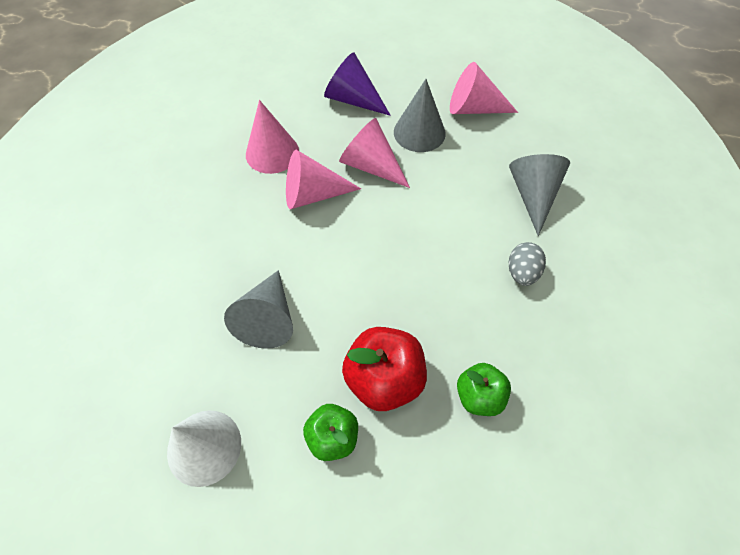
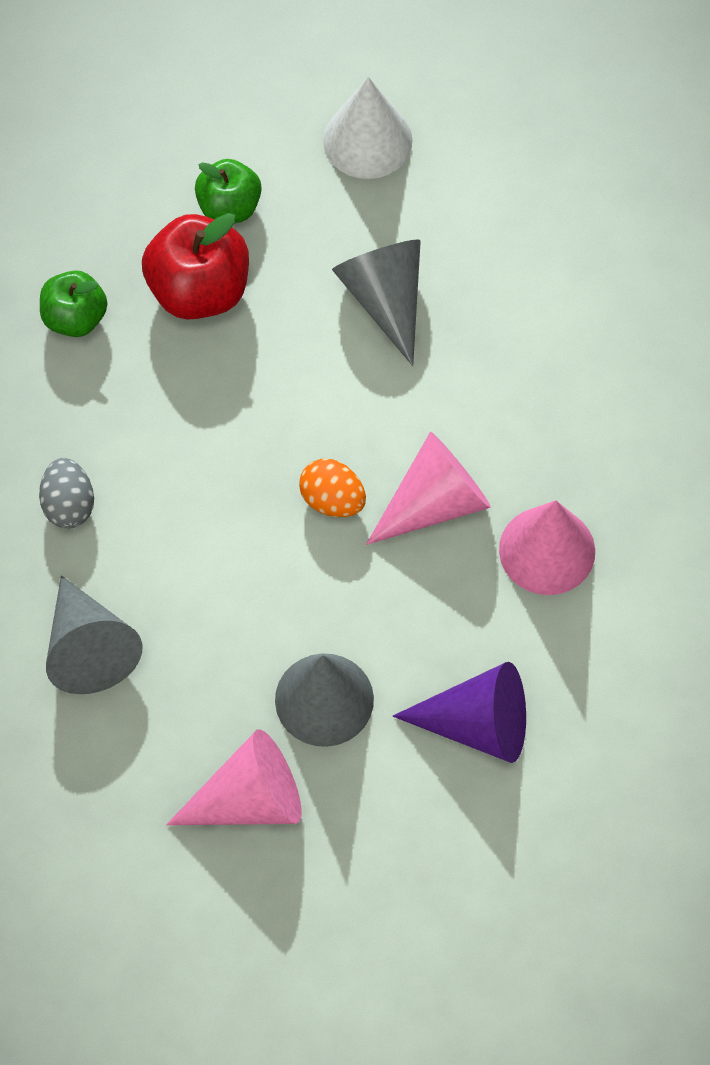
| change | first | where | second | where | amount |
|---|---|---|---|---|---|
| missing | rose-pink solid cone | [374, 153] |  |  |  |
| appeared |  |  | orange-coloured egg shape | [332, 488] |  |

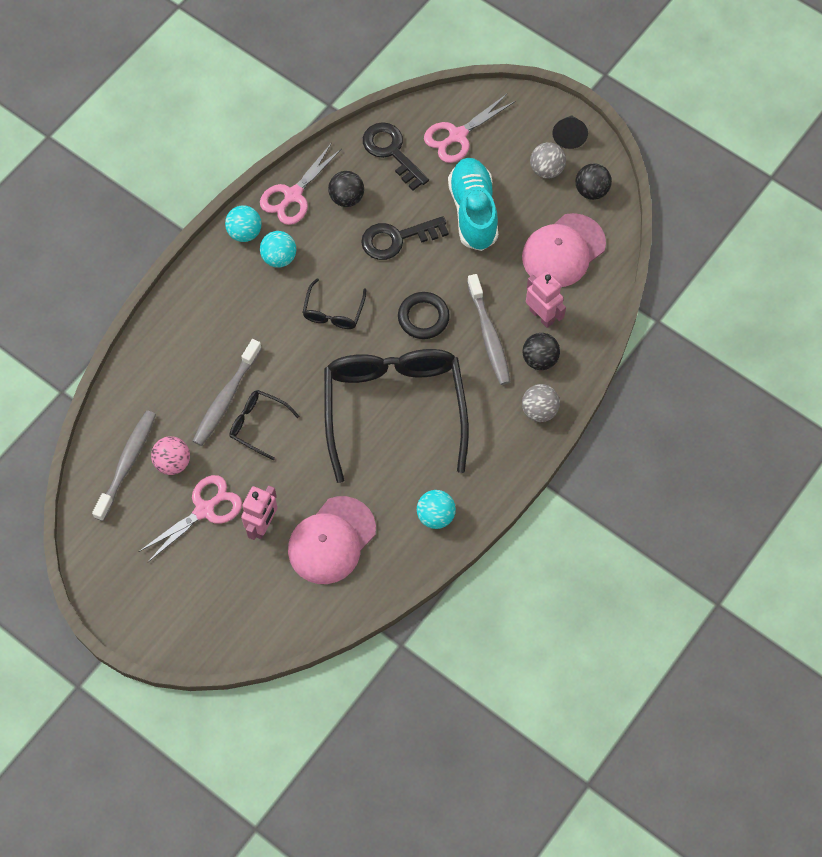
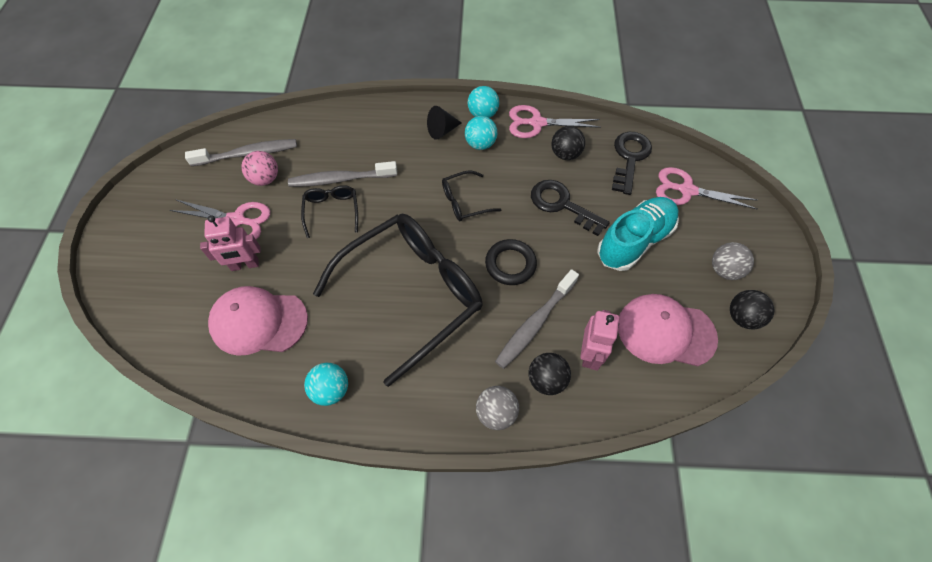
| change | first | where | second | where | amount |
|---|---|---|---|---|---|
| relocated | ebony solid cone | [570, 132] |  | [444, 123] |  |

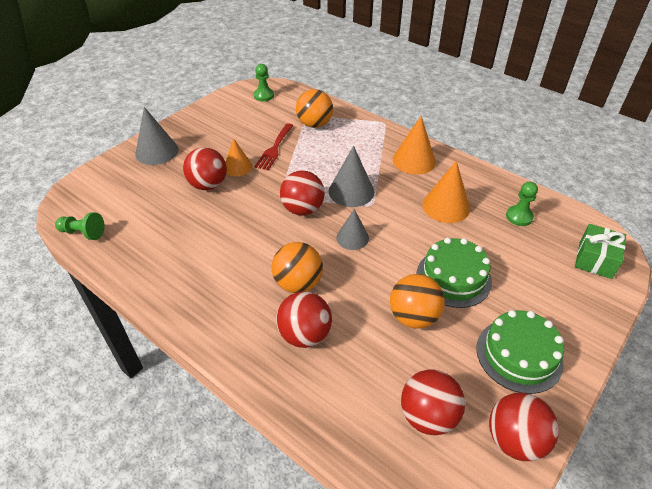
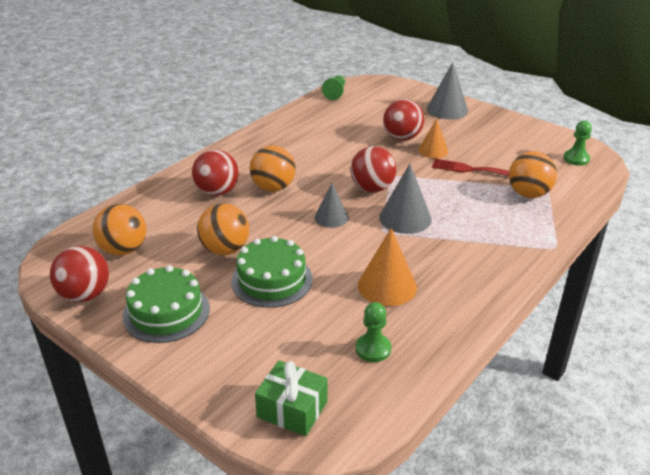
| change | first | where | second | where | amount |
|---|---|---|---|---|---|
| missing | orange-coloured solid cone | [414, 145] |  |  |  |
| colour | crimson sphere | [433, 402] | orange-coloured sphere | [119, 230] |  |

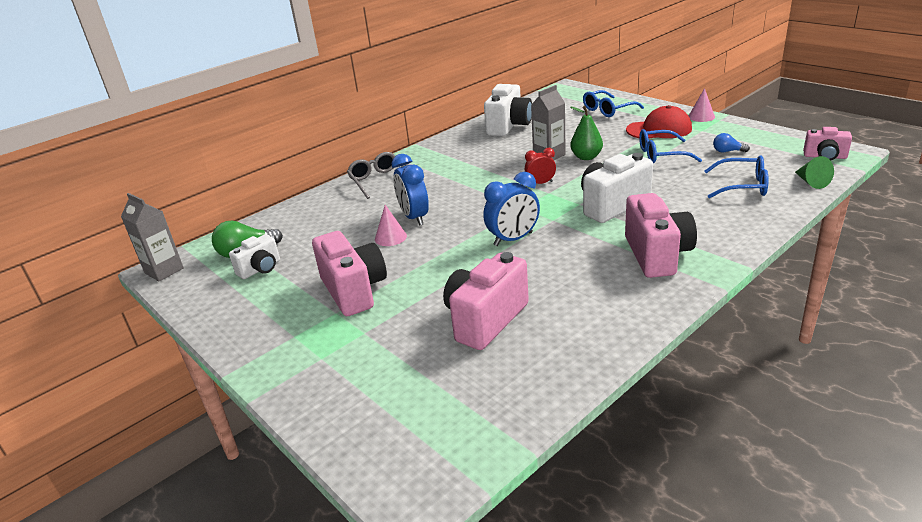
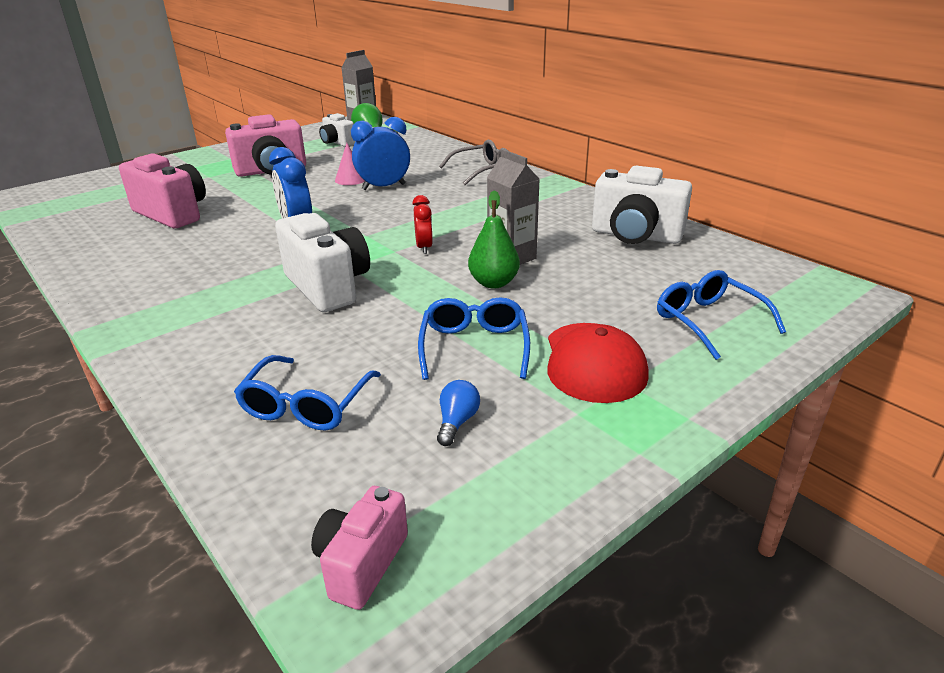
| change | first | where | second | where | amount |
|---|---|---|---|---|---|
| missing | rose-pink photo camera | [661, 235] |  |  |  |
| missing | rose-pink solid cone | [702, 105] |  |  |  |
| missing | leaf-green solid cone | [814, 172] |  |  |  |

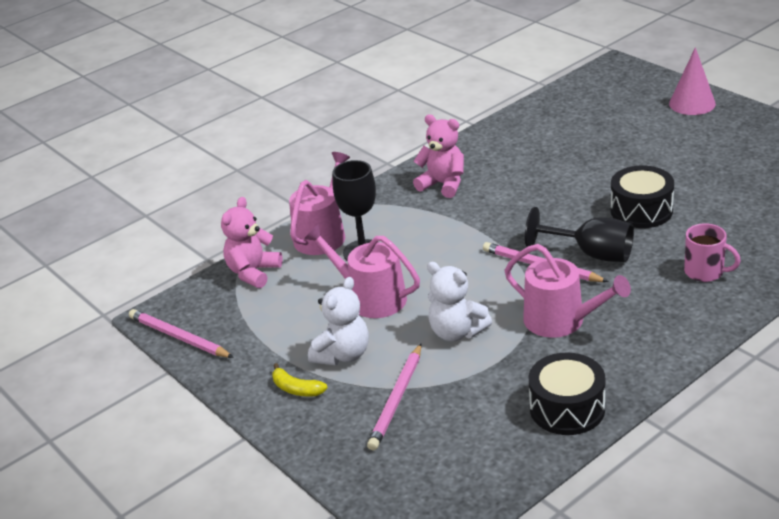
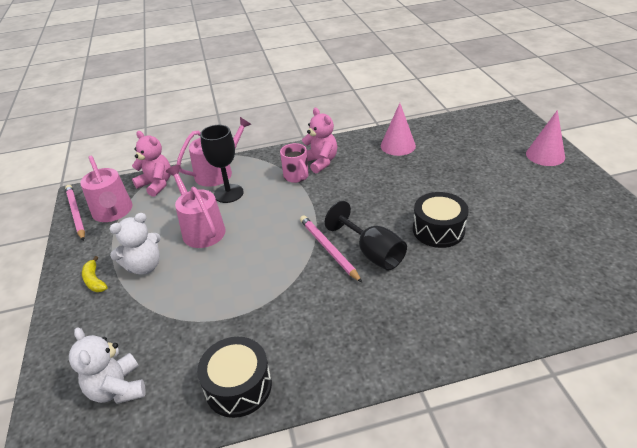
| change | first | where | second | where | amount |
|---|---|---|---|---|---|
| spun | rose-pink teddy bear | [252, 242] |  | [151, 164] | 75 degrees clockwise |
| missing | rose-pink pencil | [394, 397] |  |  |  |
| relocated | white teddy bear | [459, 301] |  | [107, 365] |  |
| relocated | rose-pink watering can | [567, 291] |  | [106, 189] |  |
| relocated | rose-pink mug | [712, 252] |  | [294, 163] |  |
| appeared |  |  | rose-pink solid cone | [398, 129] |  |

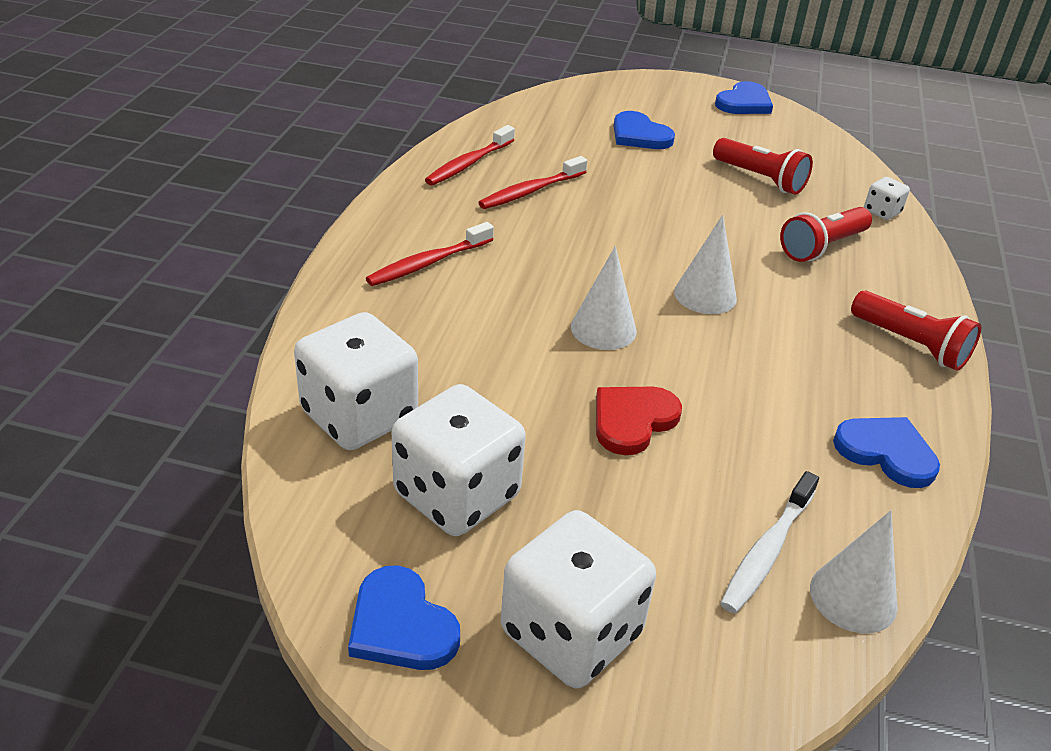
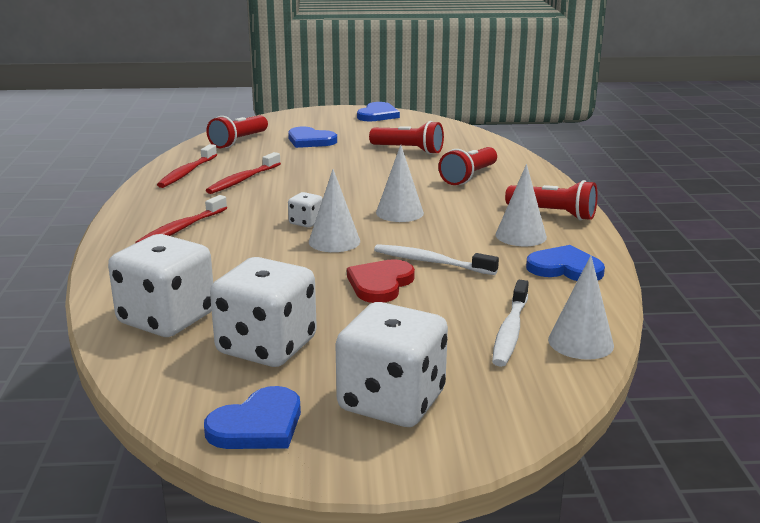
| change | first | where | second | where | amount |
|---|---|---|---|---|---|
| spun | blue heart shape | [404, 617] |  | [252, 417] | 75 degrees counterclockwise |
| relocated | white die | [887, 198] |  | [305, 210] |  |
| appeared |  |  | crimson flashlight | [237, 131] |  |
| appeared |  |  | white toothbrush | [436, 259] |  |
| appeared |  |  | white solid cone | [521, 205] |  |

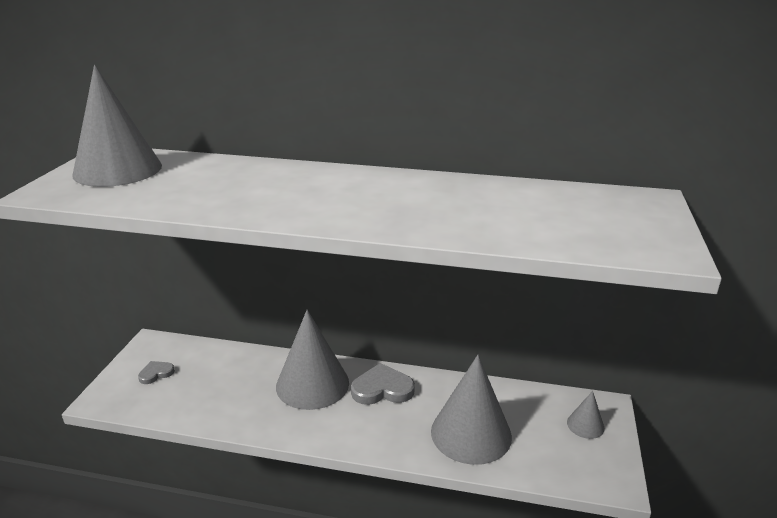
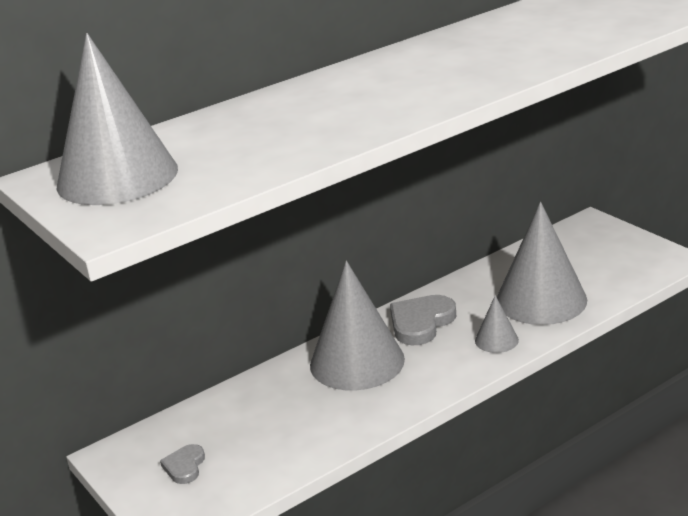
| change | first | where | second | where | amount |
|---|---|---|---|---|---|
| relocated | gray solid cone | [586, 415] |  | [497, 324] |  |

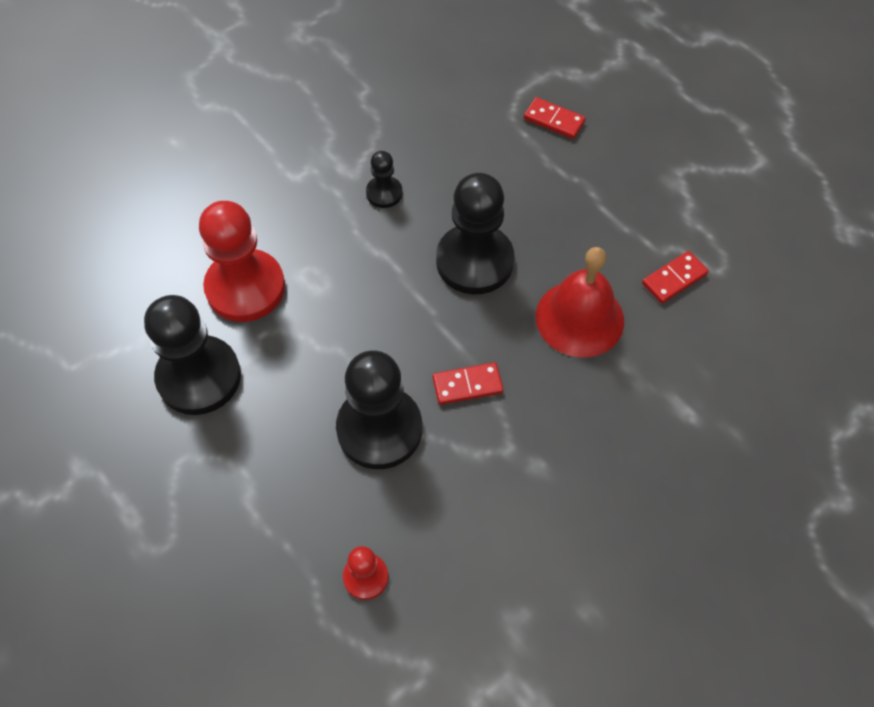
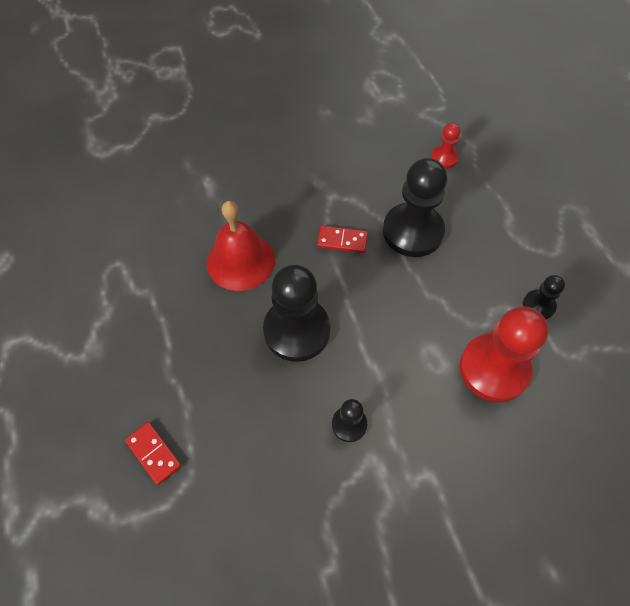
| change | first | where | second | where | amount |
|---|---|---|---|---|---|
| size | ebony chess pawn | [192, 355] |  | [544, 297] | x0.49 |
| missing | crimson domino piece | [675, 277] |  |  |  |

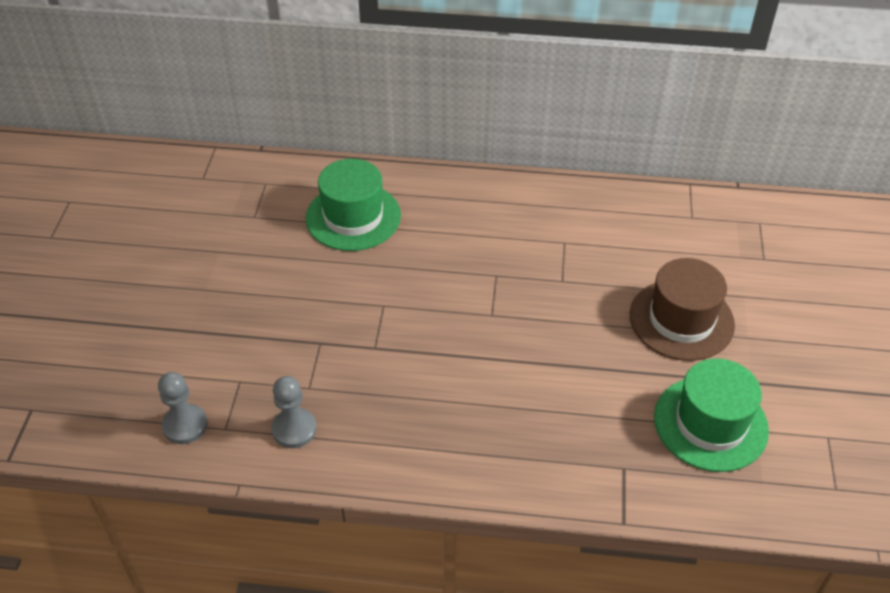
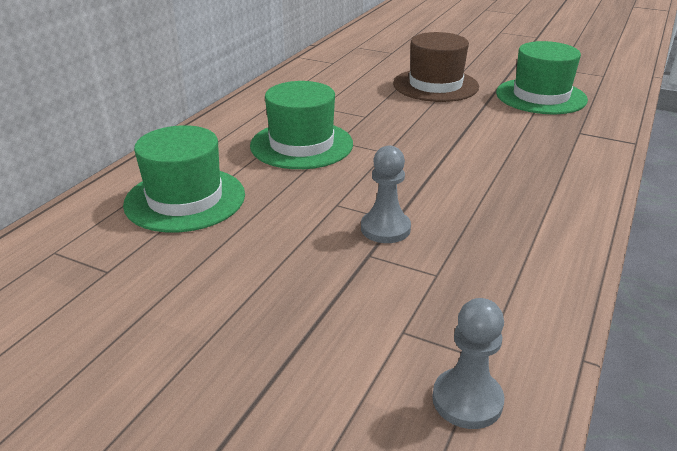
| change | first | where | second | where | amount |
|---|---|---|---|---|---|
| relocated | gray chess pawn | [294, 412] |  | [386, 194] |  |
| appeared |  |  | leaf-green tall hat | [301, 125] |  |

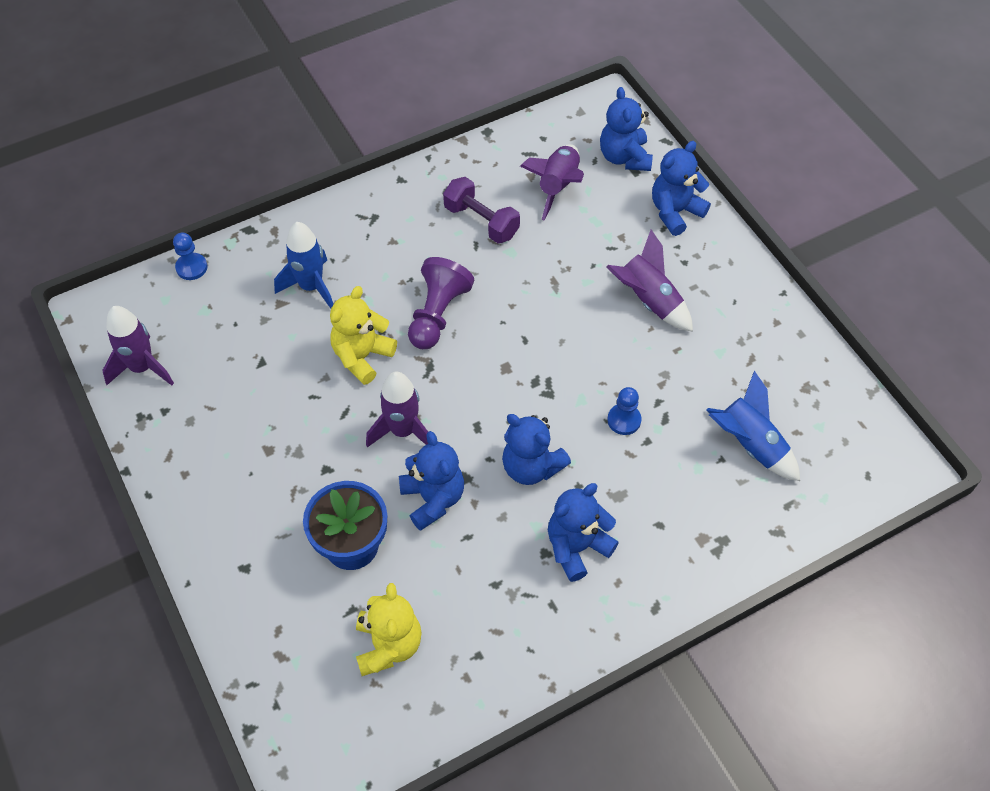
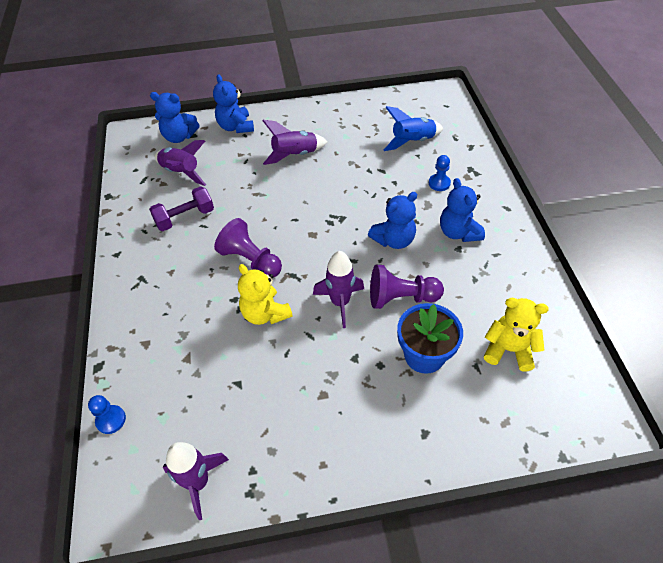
| change | first | where | second | where | amount |
|---|---|---|---|---|---|
| missing | blue toy rocket | [304, 265] |  |  |  |
| exchanged | blue teddy bear | [431, 481] | violet chess pawn | [407, 287] |  |
| relocated | blue chess pawn | [624, 411] |  | [440, 173] |  |

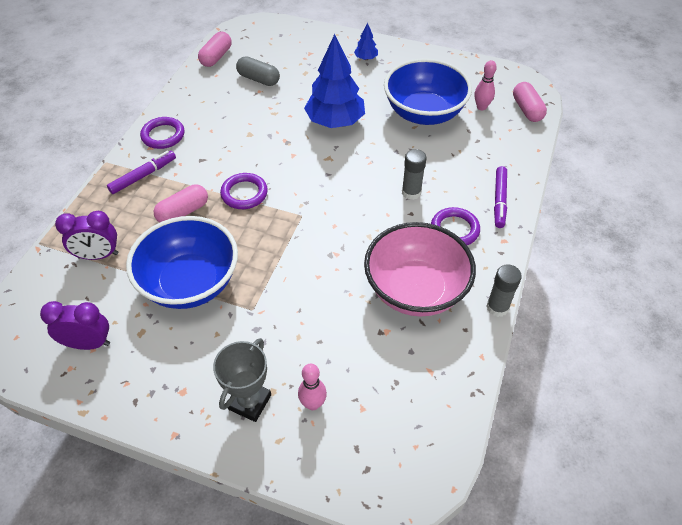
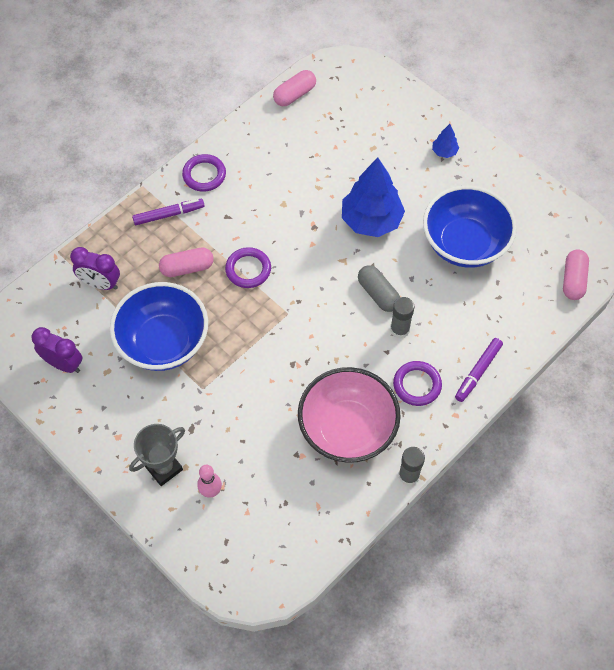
| change | first | where | second | where | amount |
|---|---|---|---|---|---|
| relocated | gray pill shape | [258, 71] |  | [379, 288] |  |
| missing | rose-pink skittle | [486, 85] |  |  |  |

